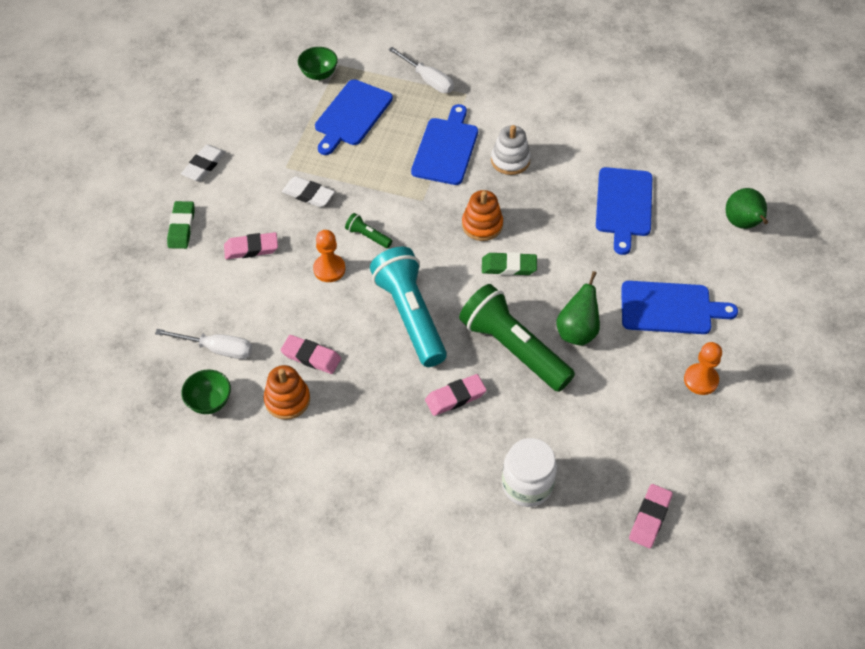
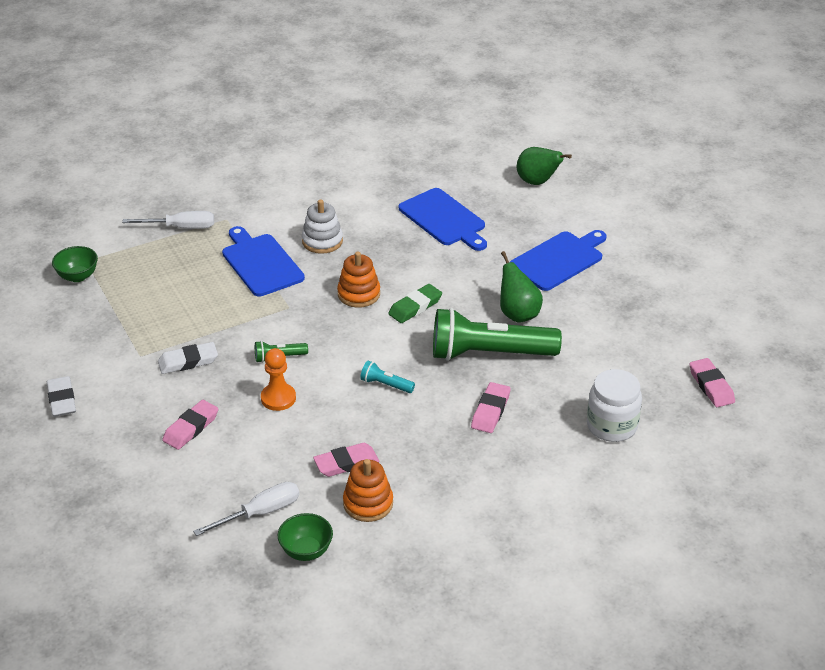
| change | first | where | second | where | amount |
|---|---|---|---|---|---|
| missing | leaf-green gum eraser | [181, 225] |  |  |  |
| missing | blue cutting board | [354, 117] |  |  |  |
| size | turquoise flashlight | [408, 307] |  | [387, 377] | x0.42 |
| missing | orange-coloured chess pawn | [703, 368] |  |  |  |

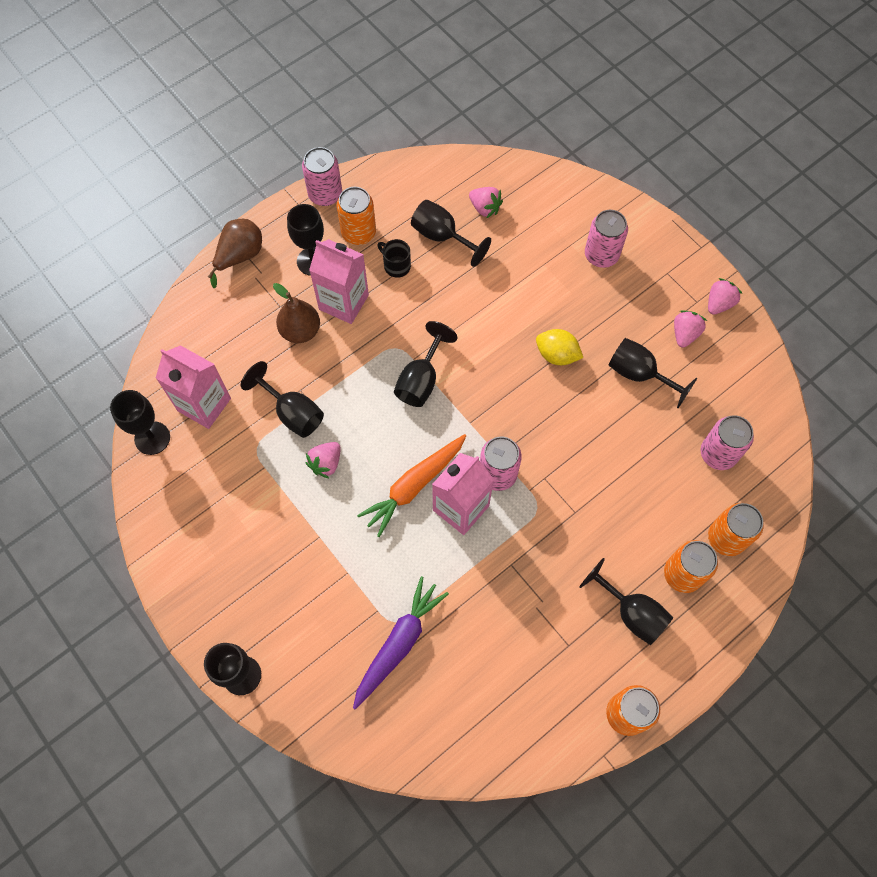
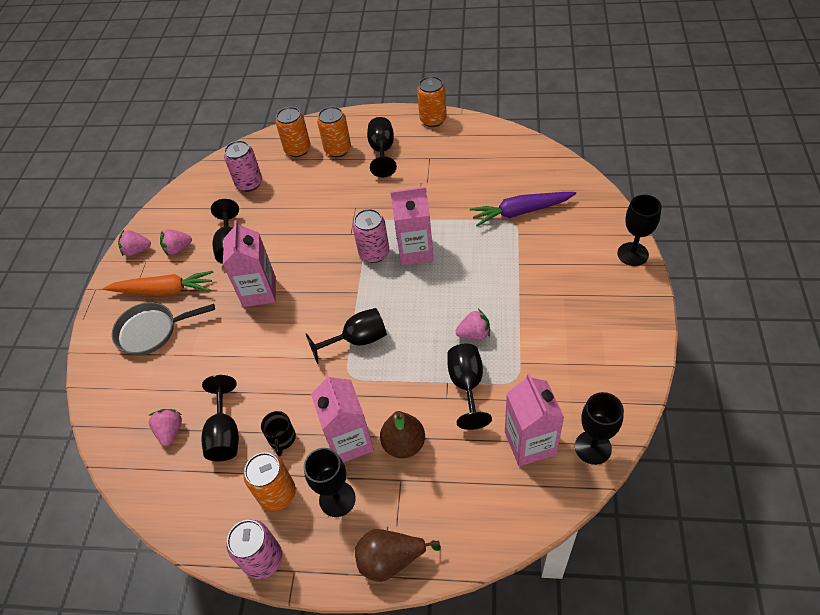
| change | first | where | second | where | amount |
|---|---|---|---|---|---|
| relocated | orange-coloured carrot | [412, 485] |  | [158, 283] |  |
| exchanged | yellow citrus fruit | [559, 347] | rose-pink carton | [249, 263] |  |
| exchanged | rose-pink can | [606, 239] | gray skillet | [163, 329] |  |

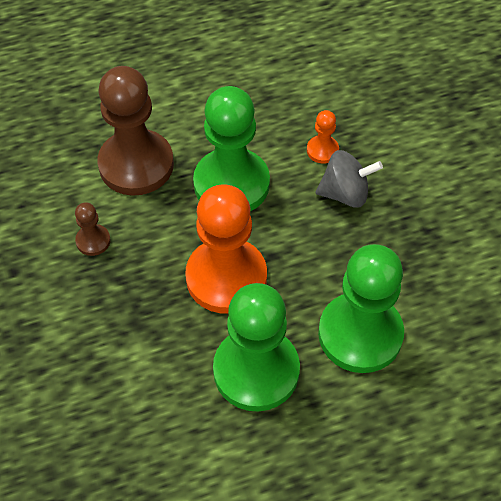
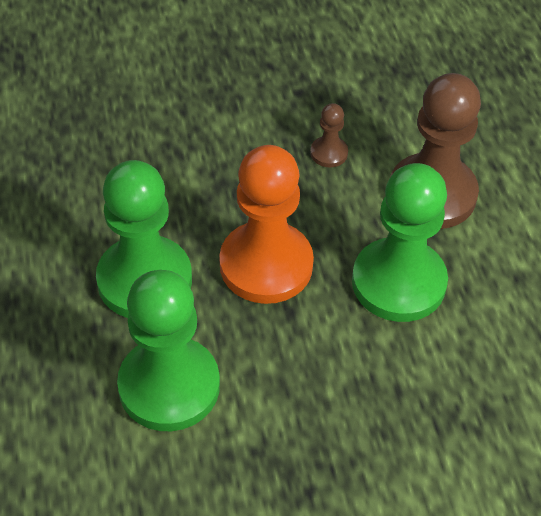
| change | first | where | second | where | amount |
|---|---|---|---|---|---|
| missing | orange-coloured chess pawn | [323, 137] |  |  |  |
| missing | gray toy top | [349, 179] |  |  |  |

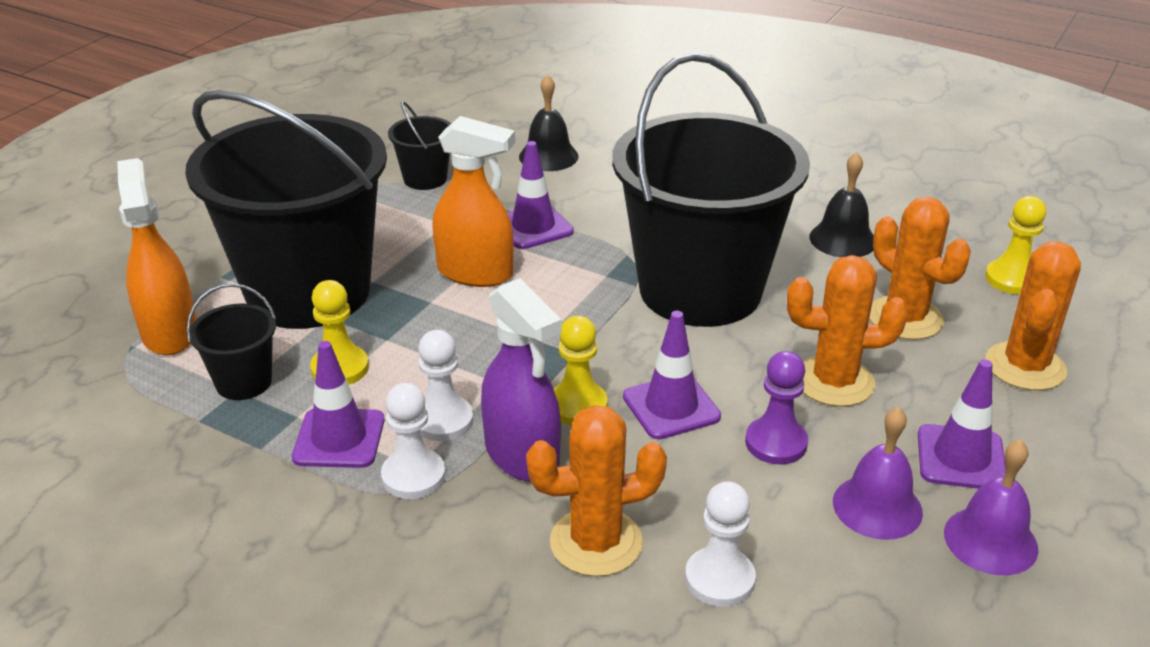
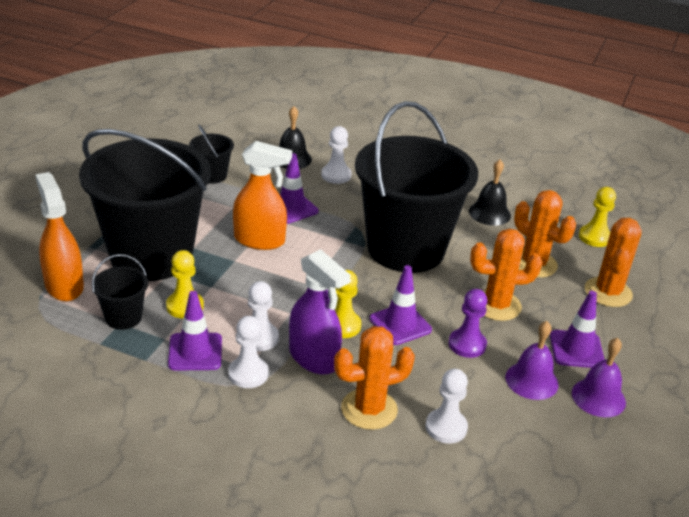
| change | first | where | second | where | amount |
|---|---|---|---|---|---|
| appeared |  |  | white chess pawn | [336, 155] |  |

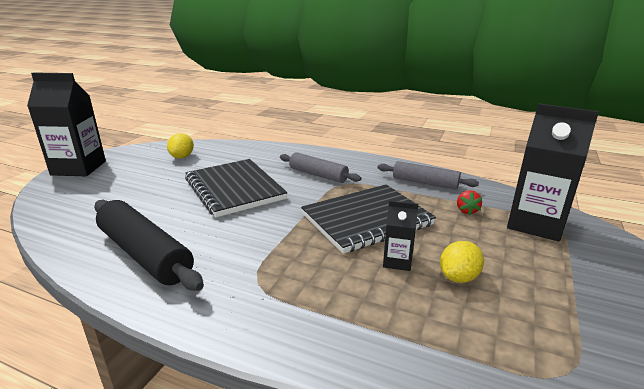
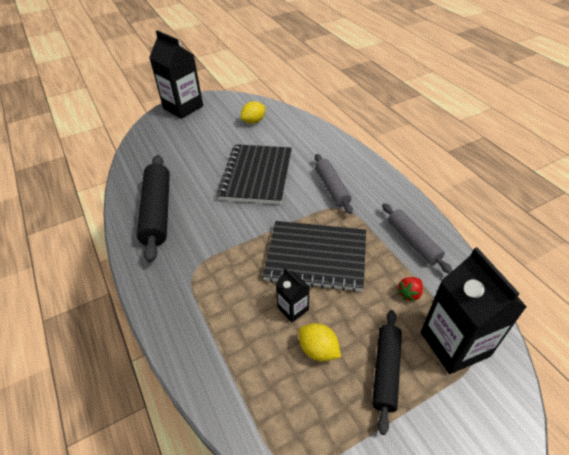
| change | first | where | second | where | amount |
|---|---|---|---|---|---|
| spun | yellow citrus fruit | [462, 262] |  | [319, 342] | 45 degrees clockwise |
| appeared |  |  | ebony dough roller | [387, 372] |  |

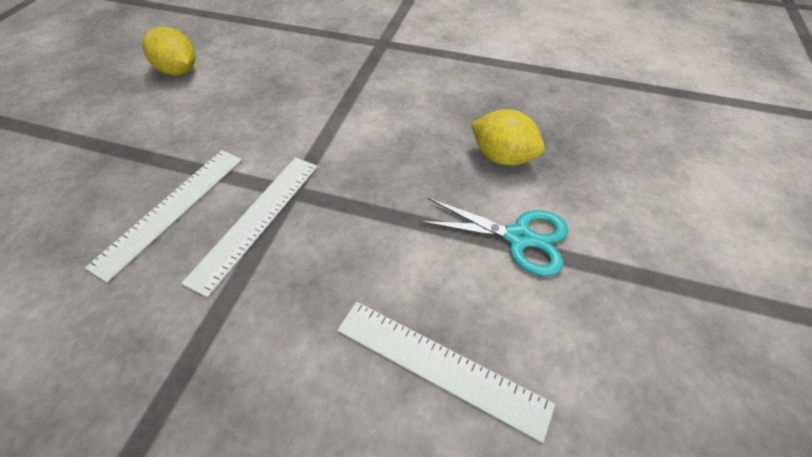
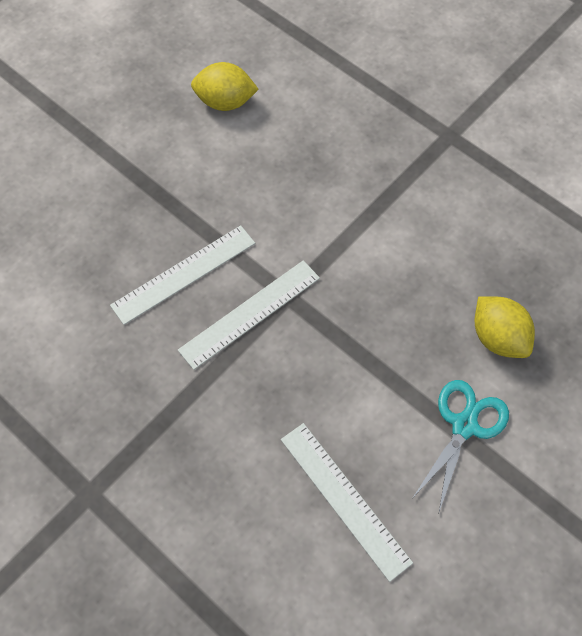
| change | first | where | second | where | amount |
|---|---|---|---|---|---|
| spun | yellow citrus fruit | [169, 50] |  | [225, 86] | 60 degrees counterclockwise |
| spun | turquoise scissors | [493, 237] |  | [461, 446] | 105 degrees counterclockwise |

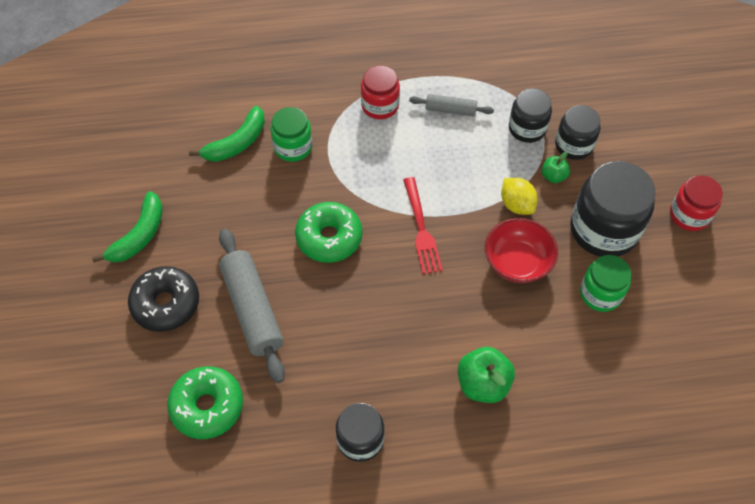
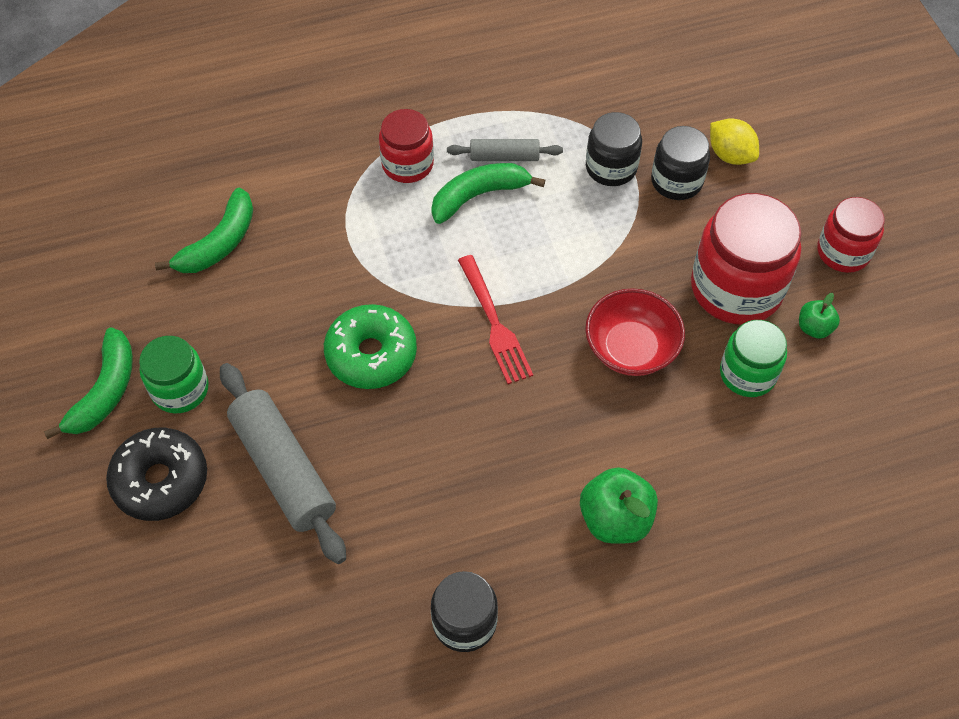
| change | first | where | second | where | amount |
|---|---|---|---|---|---|
| missing | leaf-green doughnut | [205, 402] |  |  |  |
| relocated | leaf-green jar | [291, 134] |  | [173, 375] |  |
| relocated | yellow citrus fruit | [519, 196] |  | [734, 141] |  |
| relocated | leaf-green toy apple | [556, 167] |  | [819, 316] |  |
| colour | ebony jar | [612, 209] | crimson jar | [746, 258] |  |
| appeared |  |  | leaf-green toy banana | [488, 193] |  |

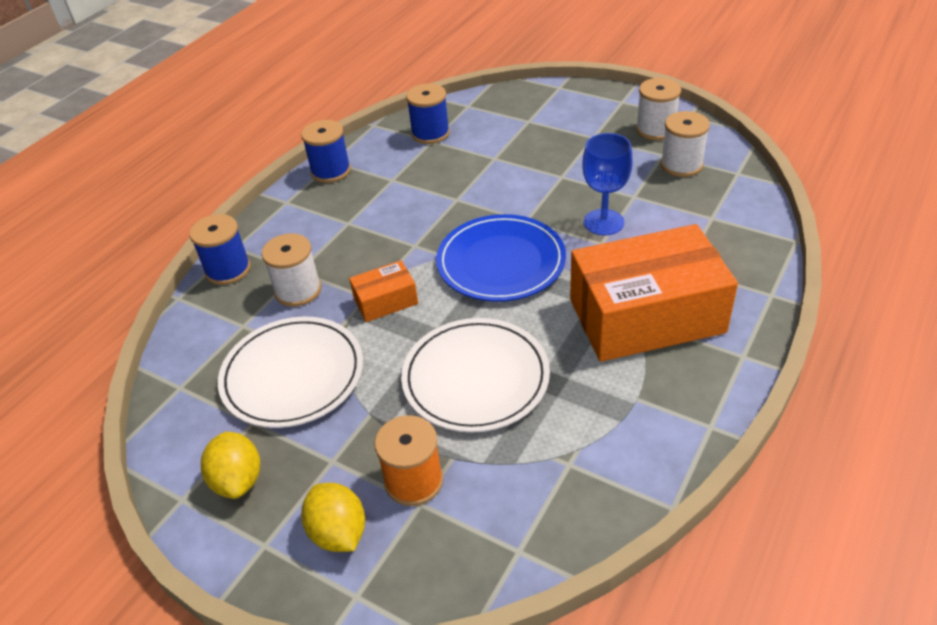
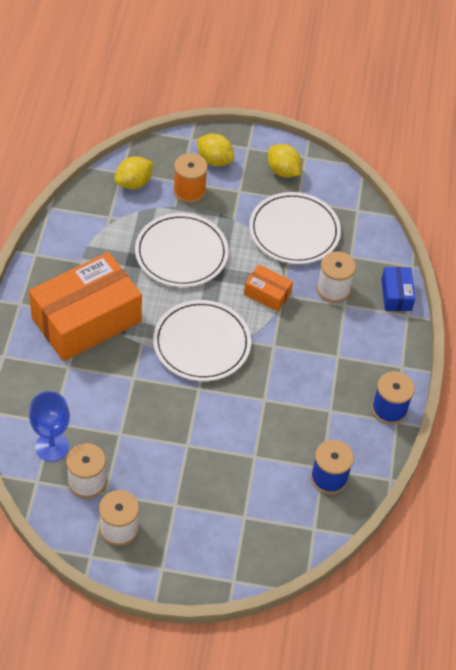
| change | first | where | second | where | amount |
|---|---|---|---|---|---|
| exchanged | blue reel of thread | [220, 249] | blue package | [398, 289] |  |
| spun | orange-coloured package | [383, 291] |  | [268, 288] | 75 degrees clockwise |
| colour | blue flat dish | [501, 258] | white flat dish | [202, 340] |  |
| relocated | blue goblet | [607, 184] |  | [49, 426] |  |
| appeared |  |  | yellow citrus fruit | [134, 172] |  |

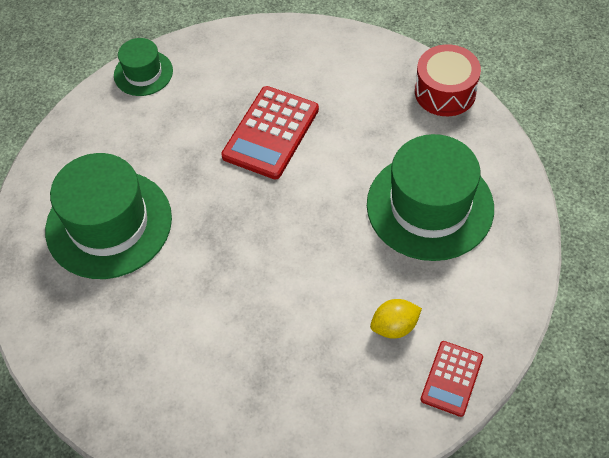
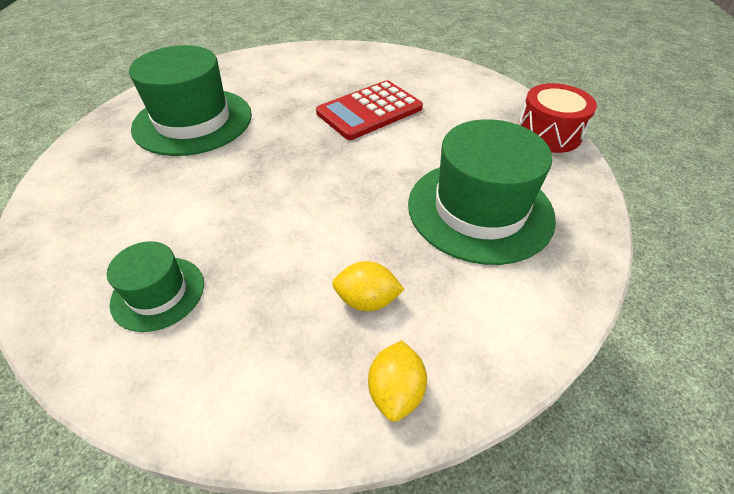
| change | first | where | second | where | amount |
|---|---|---|---|---|---|
| relocated | leaf-green tall hat | [143, 67] |  | [155, 286] |  |
| exchanged | crimson calculator | [451, 379] | yellow citrus fruit | [397, 381] |  |

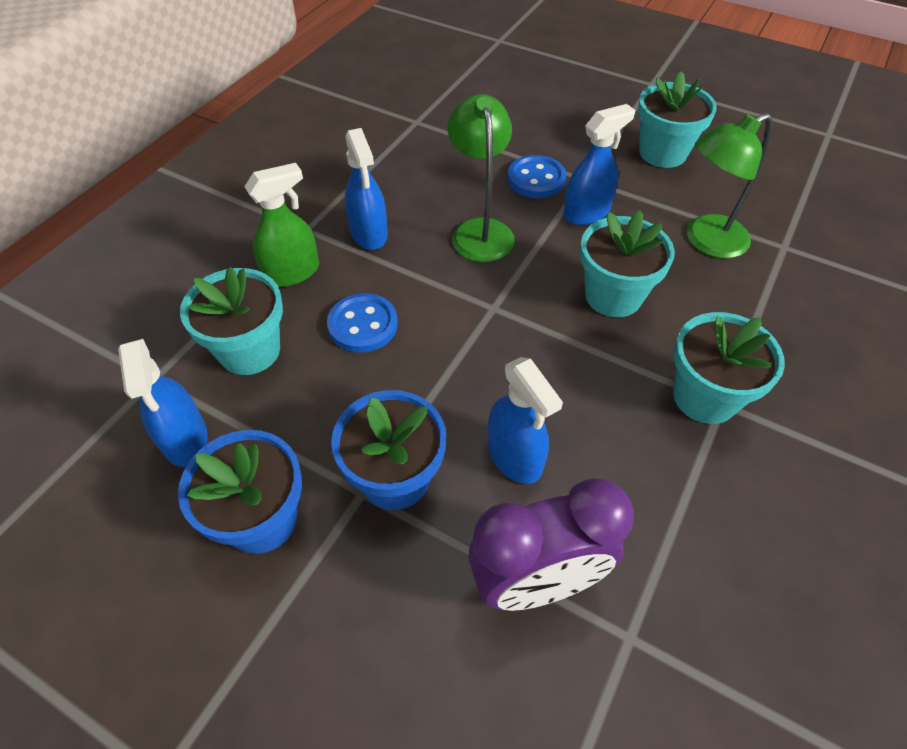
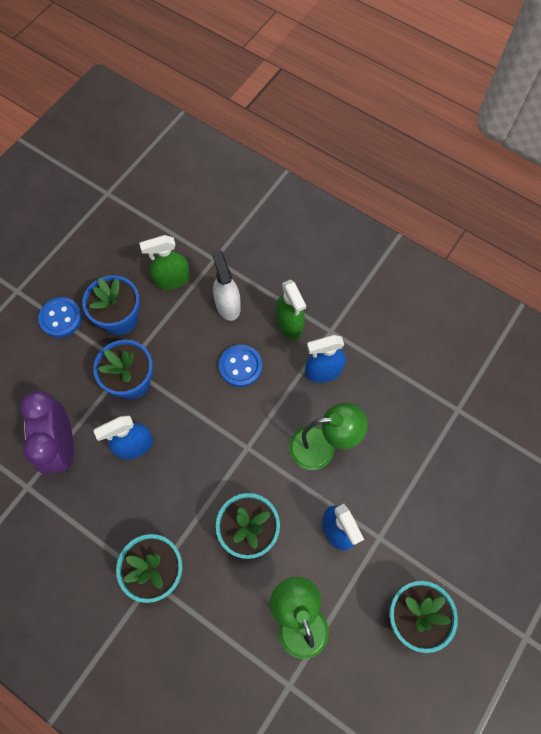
| change | first | where | second | where | amount |
|---|---|---|---|---|---|
| colour | blue spray cleaner | [163, 403] | leaf-green spray cleaner | [165, 262] |  |
| exchanged | turquoise plant pot | [231, 321] | white spray cleaner | [226, 285] |  |
| relocated | blue sewing button | [537, 176] |  | [60, 317] |  |

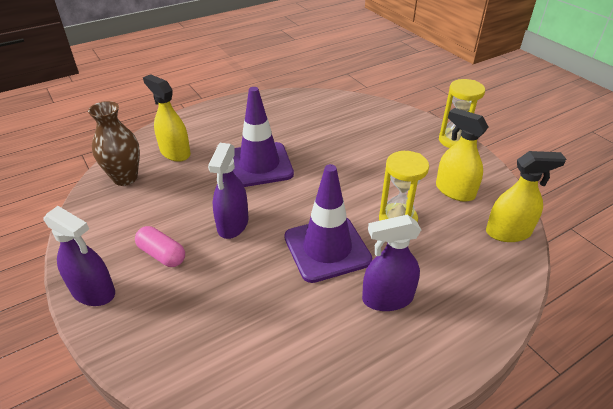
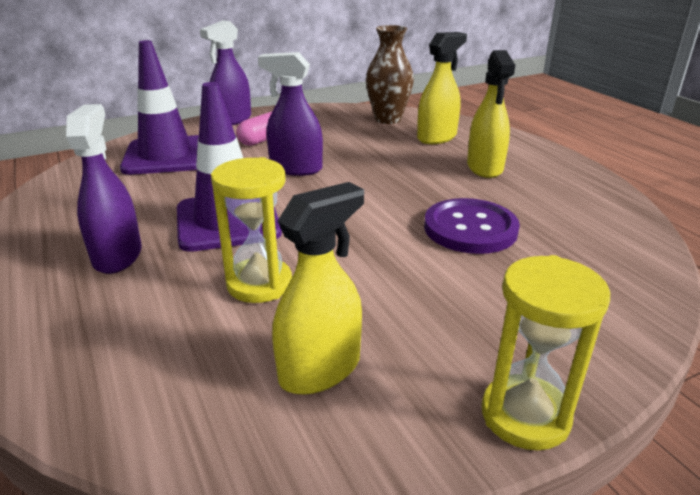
| change | first | where | second | where | amount |
|---|---|---|---|---|---|
| relocated | violet road cone | [263, 137] |  | [159, 107] |  |
| relocated | yellow spray cleaner | [526, 196] |  | [491, 114] |  |
| appeared |  |  | violet sewing button | [472, 226] |  |

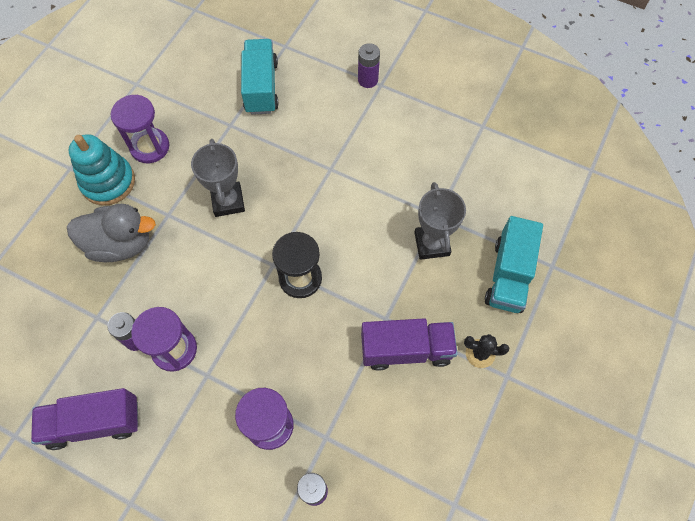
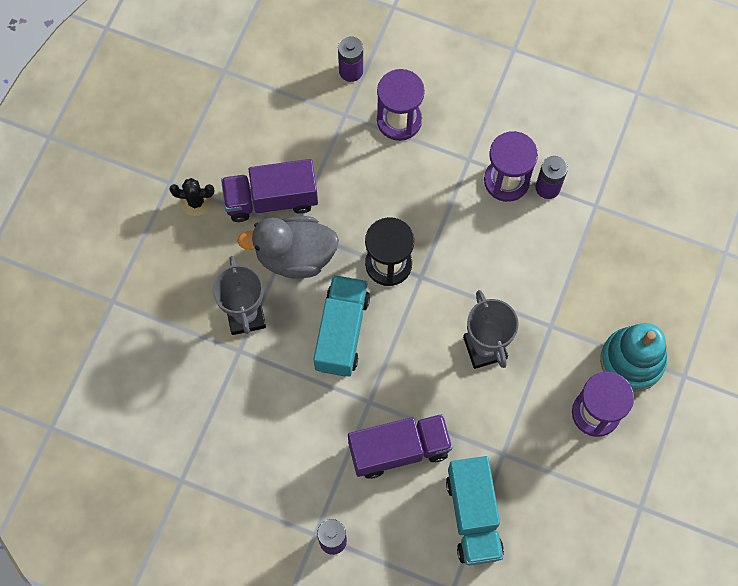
| change | first | where | second | where | amount |
|---|---|---|---|---|---|
| relocated | violet truck | [84, 419] |  | [400, 446] |  |
| relocated | gray toy duck | [111, 233] |  | [288, 247] |  |
| relocated | turquoise truck | [514, 264] |  | [341, 326] |  |

